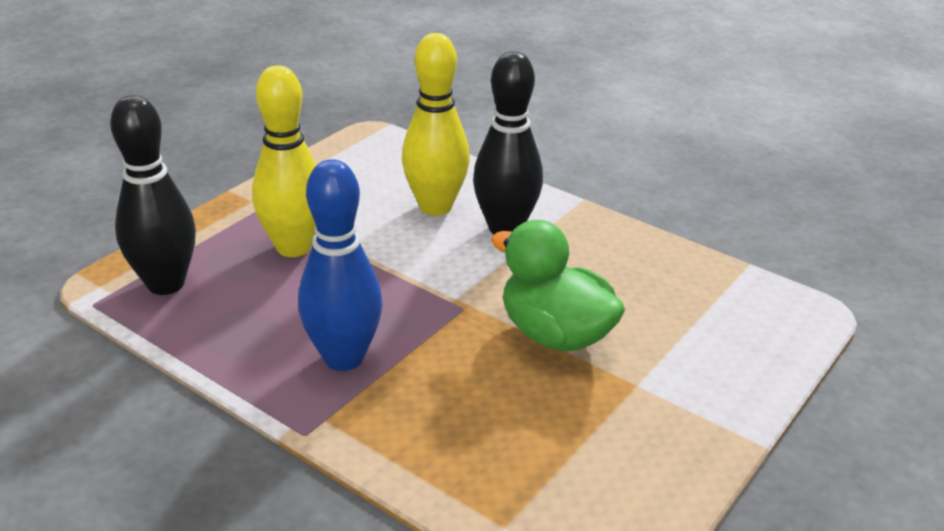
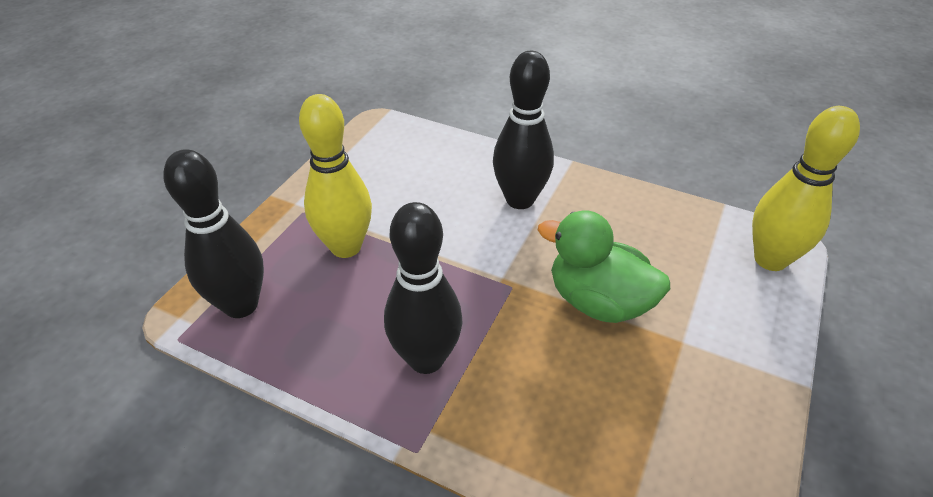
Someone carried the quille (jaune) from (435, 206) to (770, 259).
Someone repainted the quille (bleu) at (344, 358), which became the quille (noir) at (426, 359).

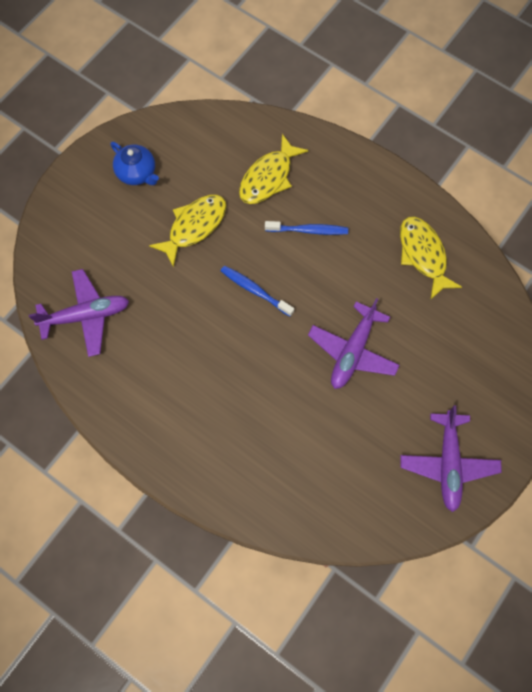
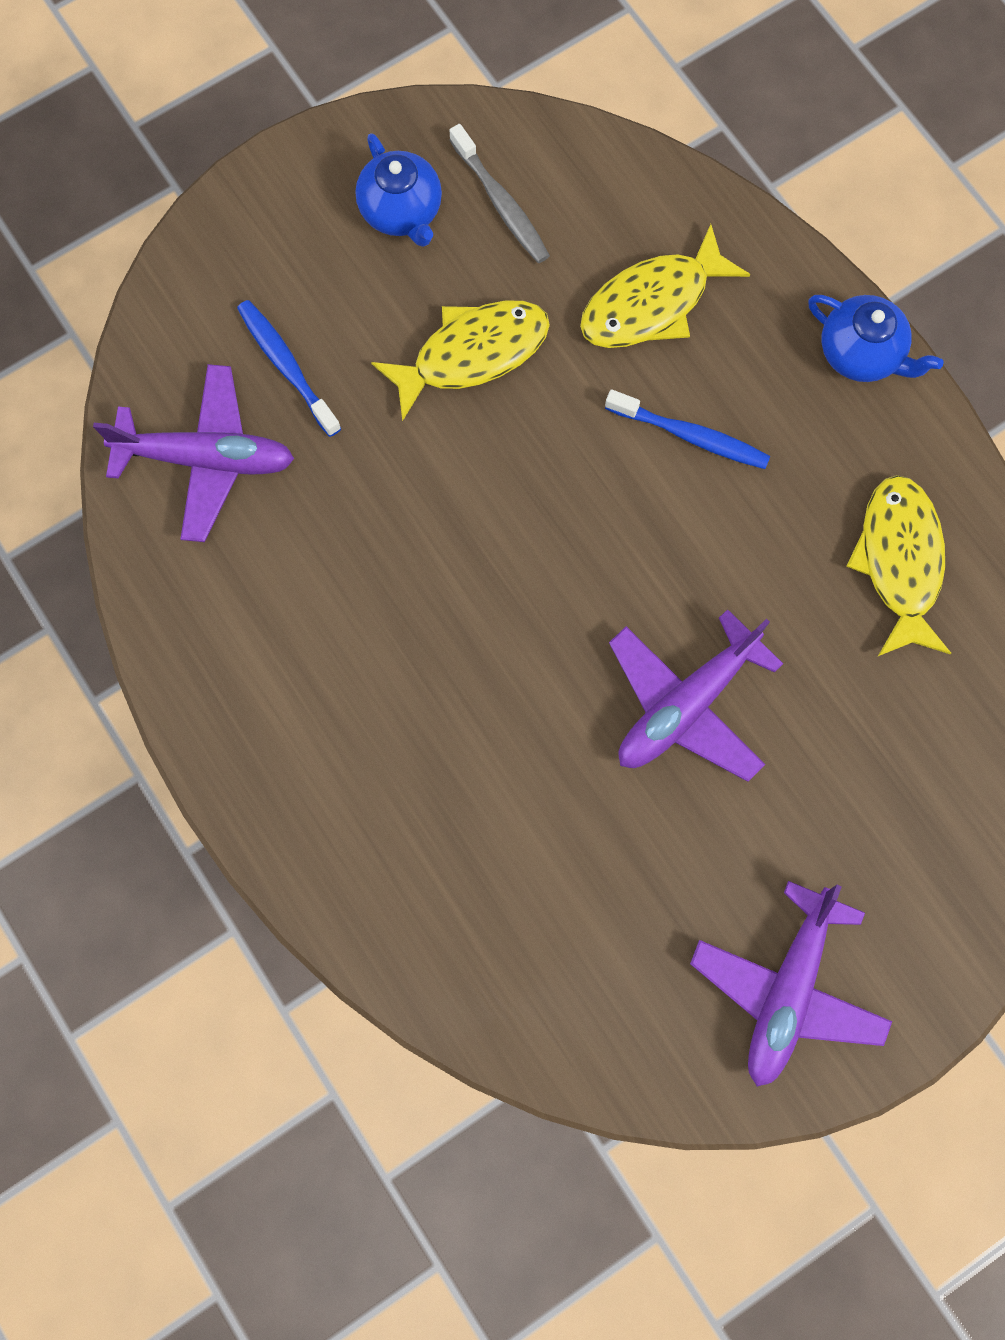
Someone put down the brosse à dents (gris) at (501, 203).
Someone put down the théière (bleu) at (861, 354).
Someone carried the brosse à dents (bleu) from (255, 290) to (287, 366).

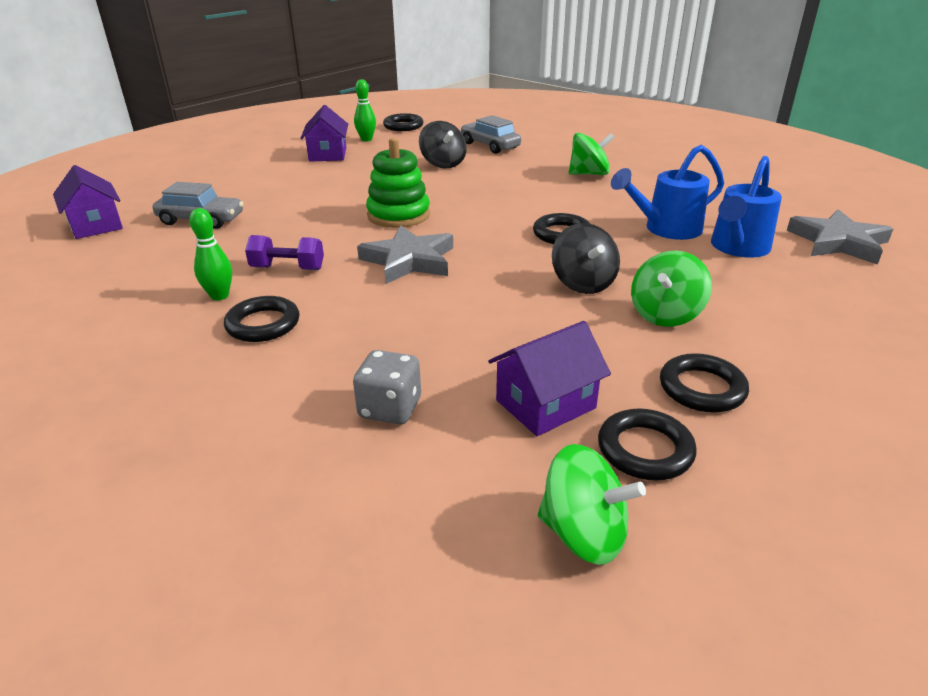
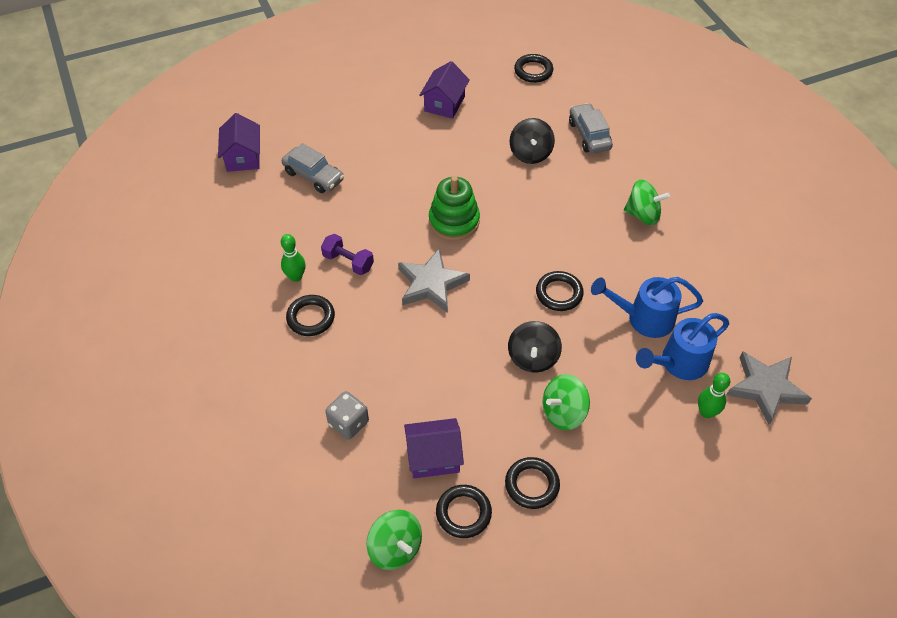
Someone carried the quille (vert) from (366, 139) to (706, 412).

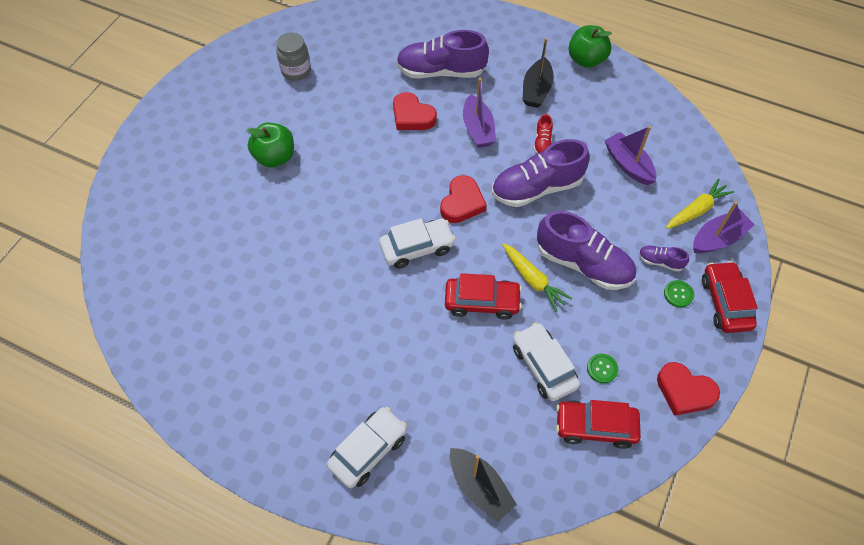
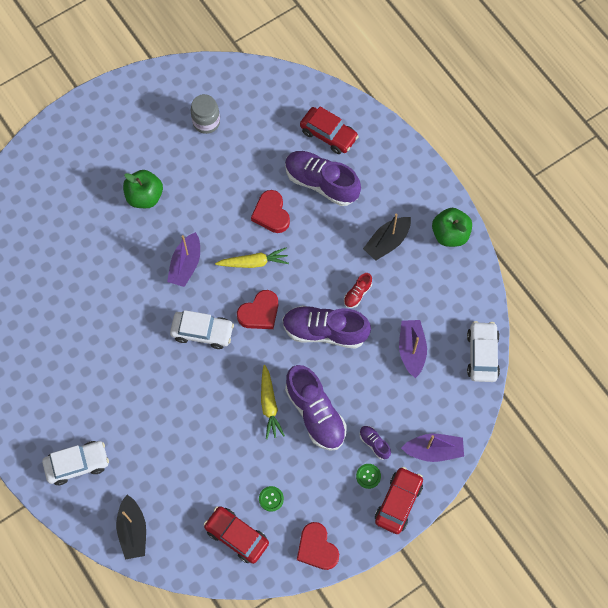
Someone carried the voiture (rouge) from (482, 302) to (328, 134).
Someone carried the bateau (violet) from (478, 129) to (185, 265).
Someone carried the voiture (blanc) from (543, 366) to (482, 355).
Someone carried the carotte (jaune) from (696, 210) to (253, 262).

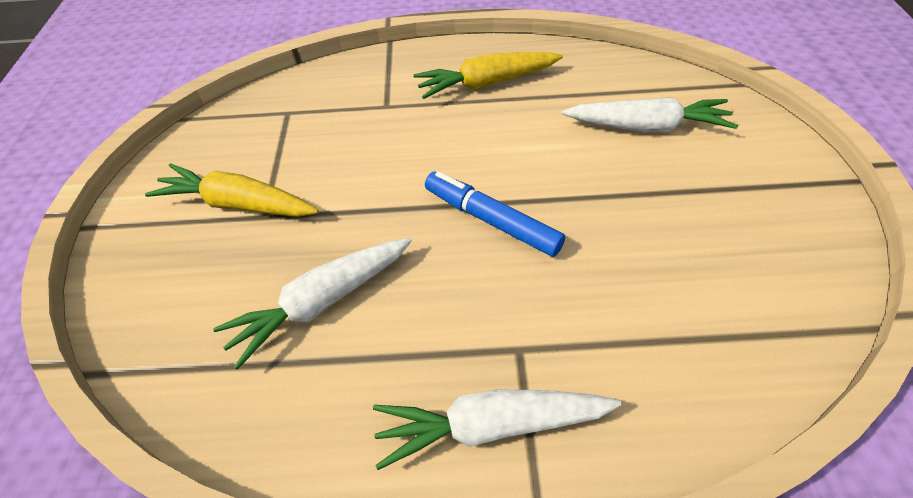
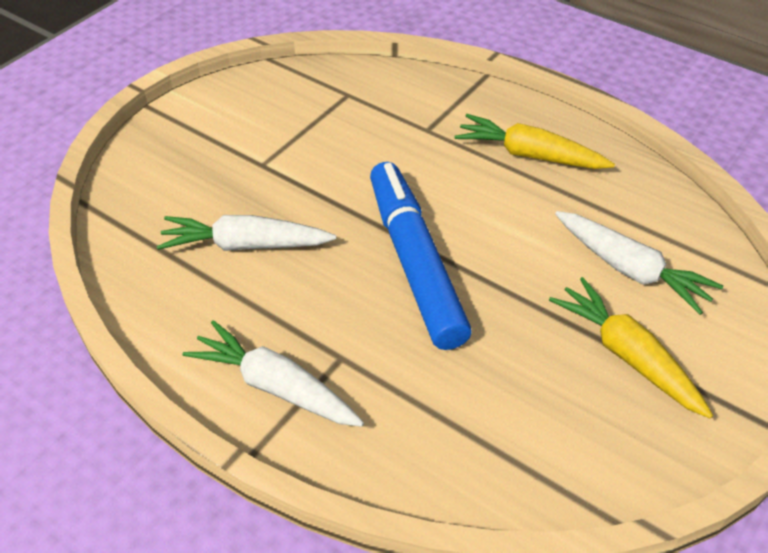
Someone carried the carotte (jaune) from (239, 204) to (628, 356).
Someone scaled the feutre (bleu) at (491, 220) by 1.60.

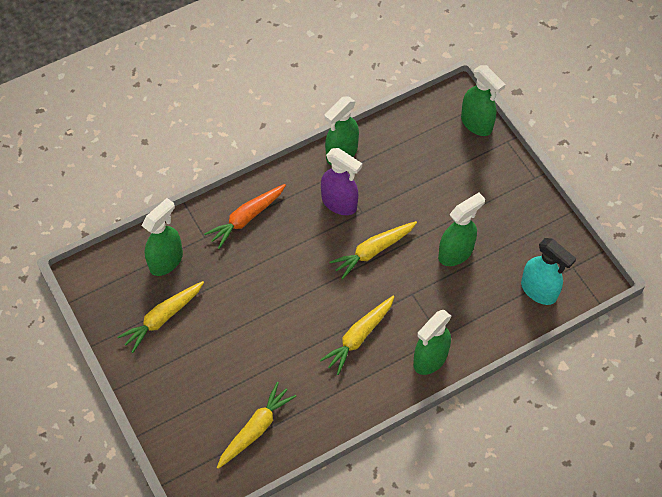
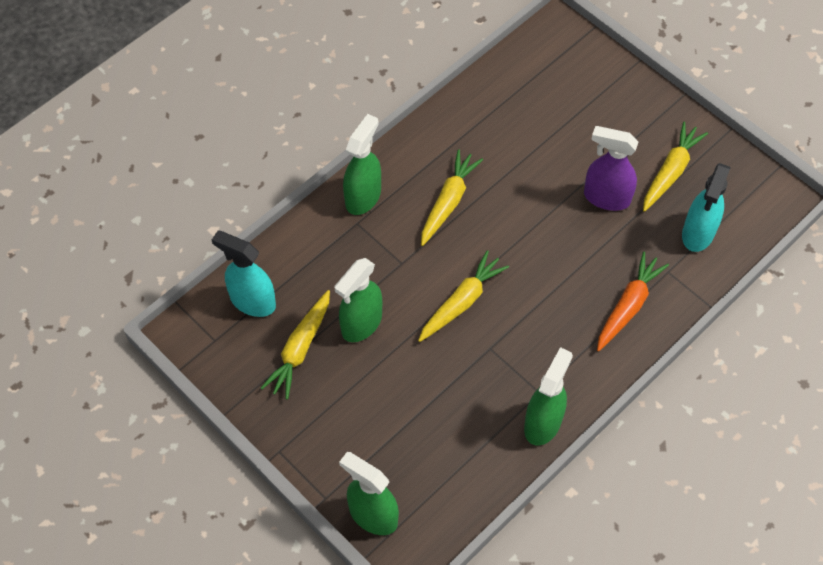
Someone carried the carotte (jaune) from (256, 429) to (300, 349).
Someone carried the vaporisateur (violet) from (339, 203) to (606, 198).
Someone repainted the vaporisateur (vert) at (166, 261), which became the vaporisateur (turquoise) at (698, 233).

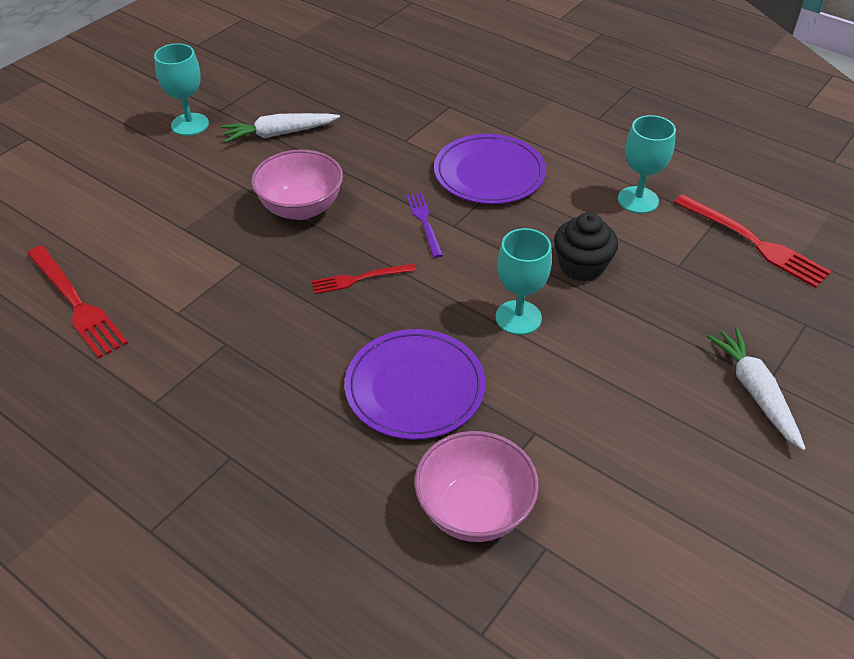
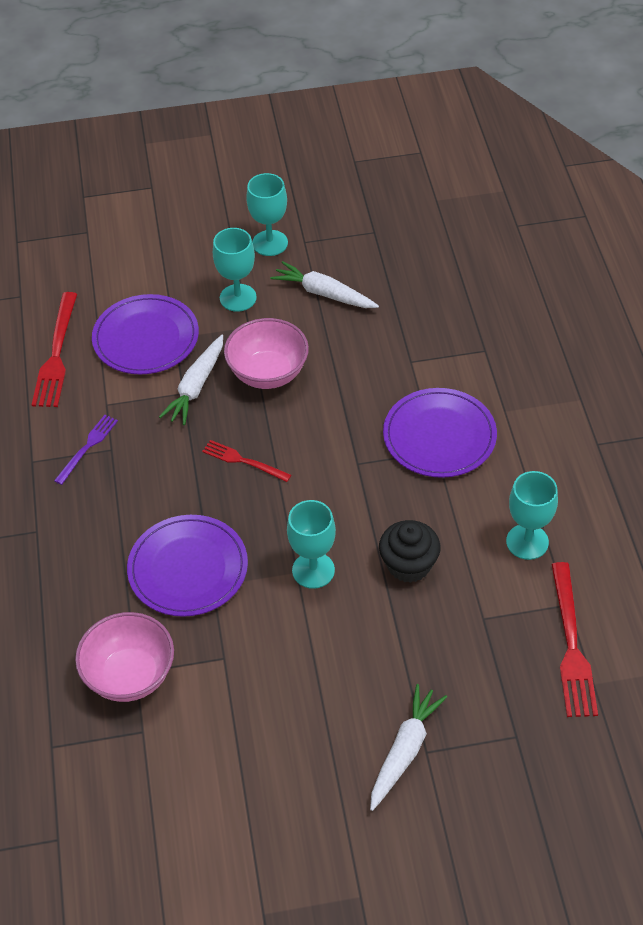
Someone put down the assiette (violet) at (146, 338).
Someone put down the carotte (blanc) at (196, 386).
Someone put down the verre à pied (turquoise) at (238, 298).
Someone carried the fourchette (violet) from (424, 222) to (87, 447).

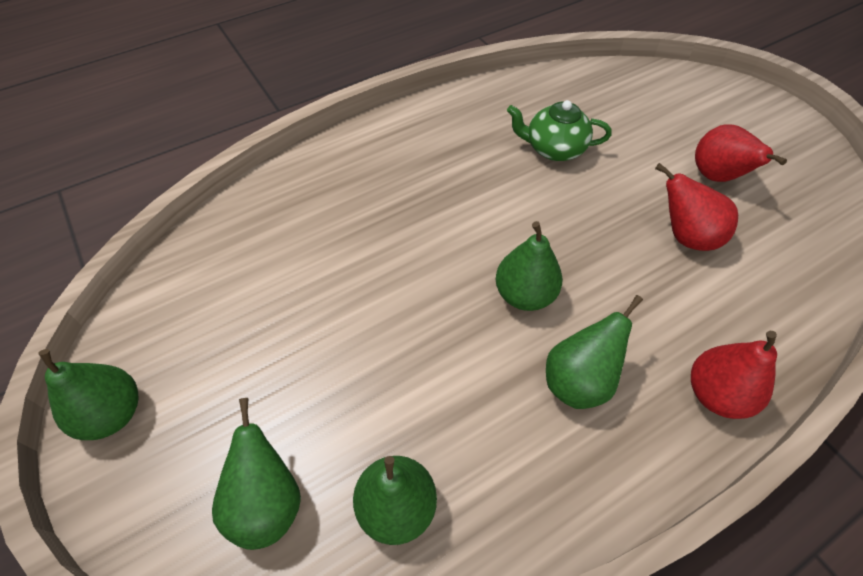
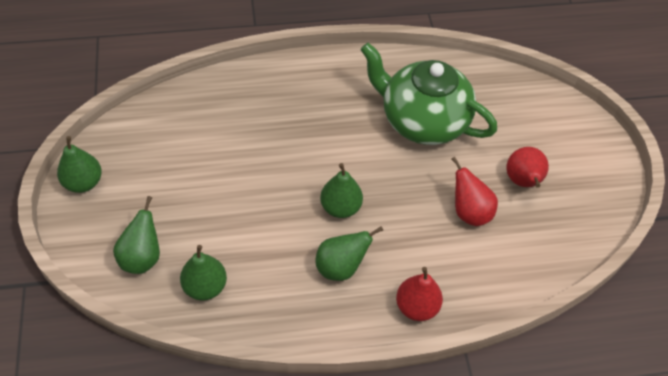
Someone scaled the théière (vert) at (554, 149) by 1.97.

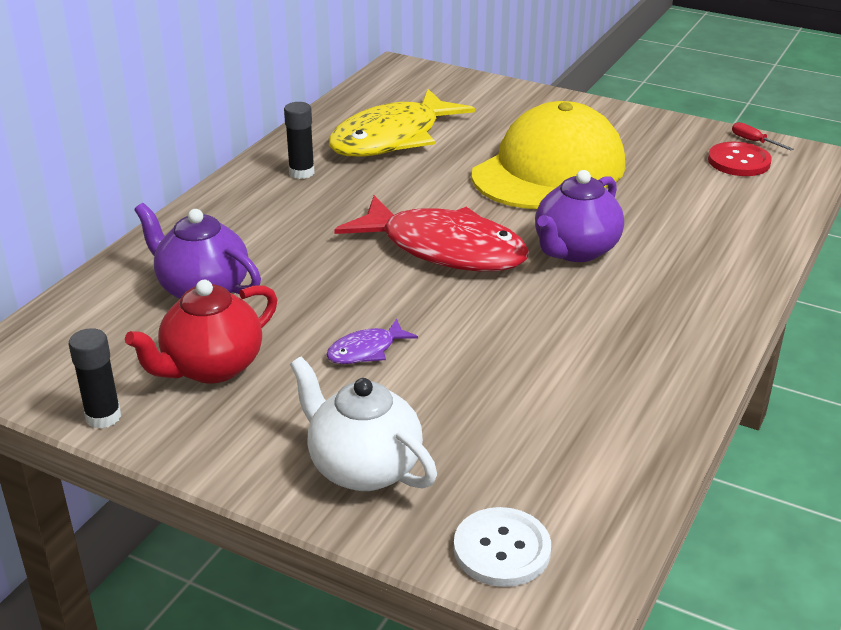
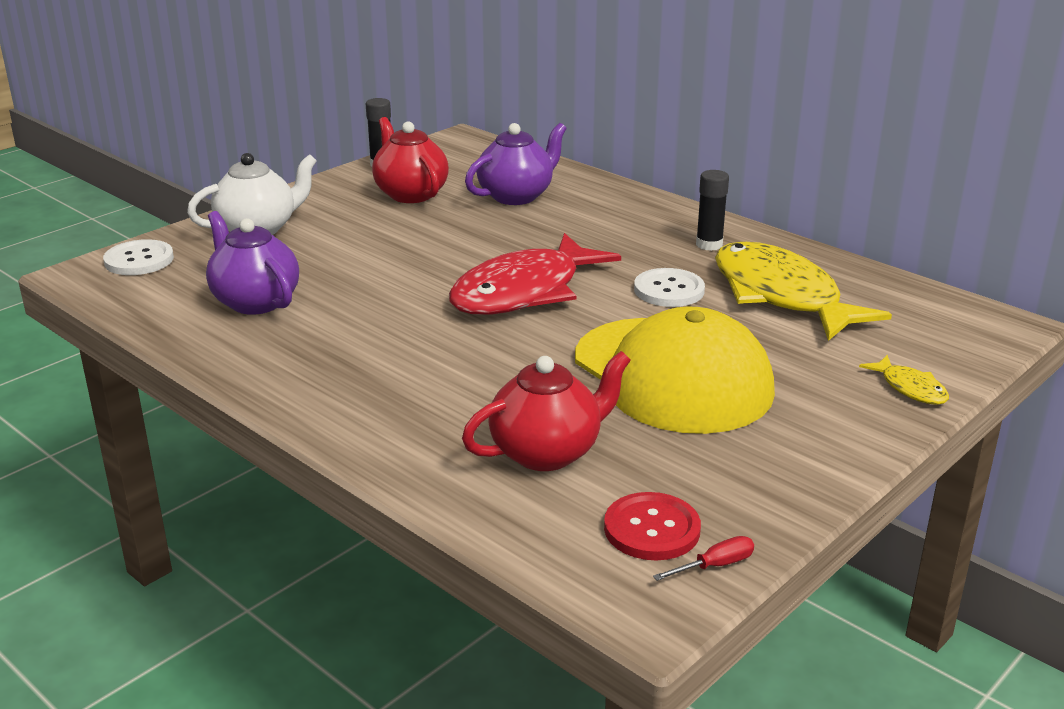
Someone took away the poisson (violet) at (366, 350).
Someone put down the théière (rouge) at (547, 452).
Someone put down the bouton (blanc) at (669, 290).
Someone put down the poisson (jaune) at (910, 388).
Someone carried the théière (violet) from (575, 250) to (255, 301).

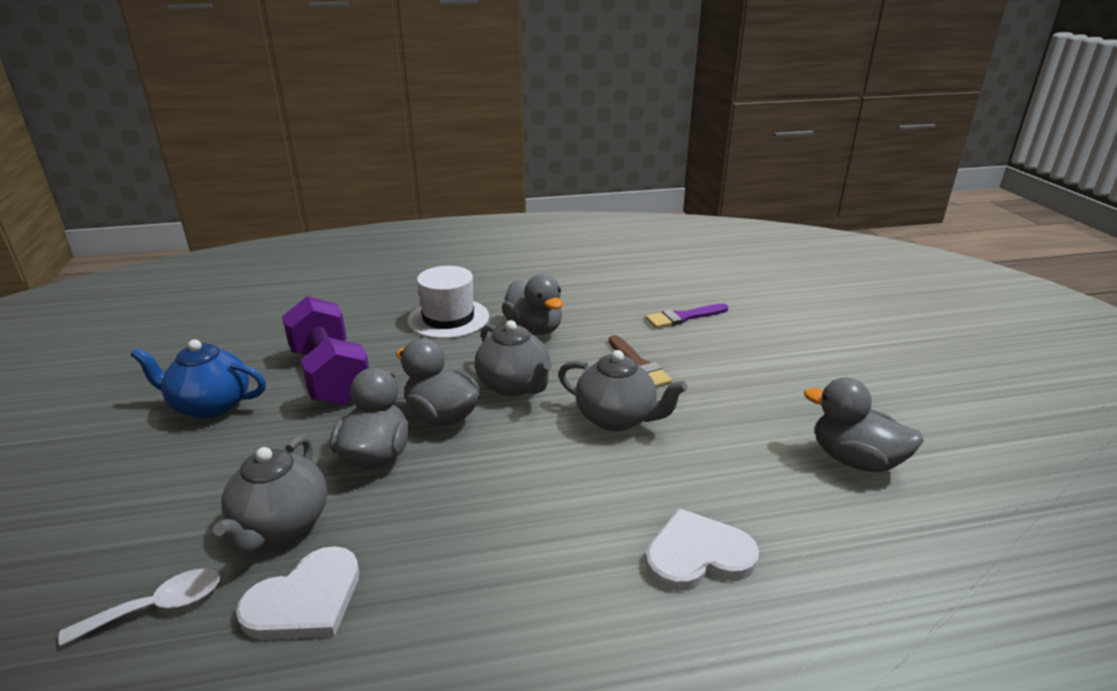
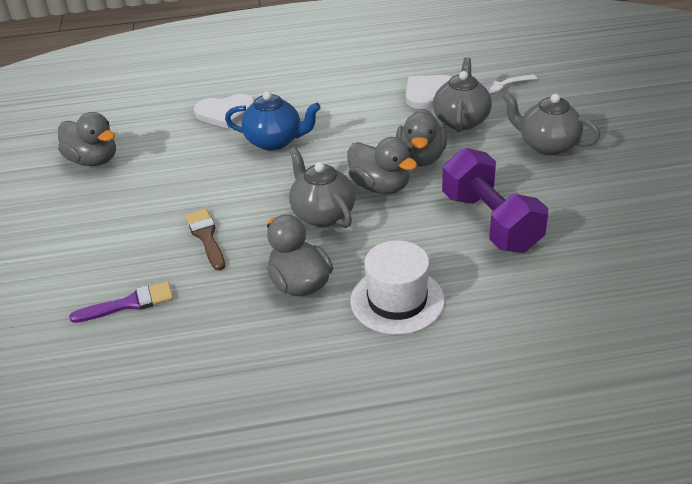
Someone carried the théière (bleu) from (210, 405) to (275, 141).
Someone carried the théière (gris) from (617, 418) to (547, 145).

